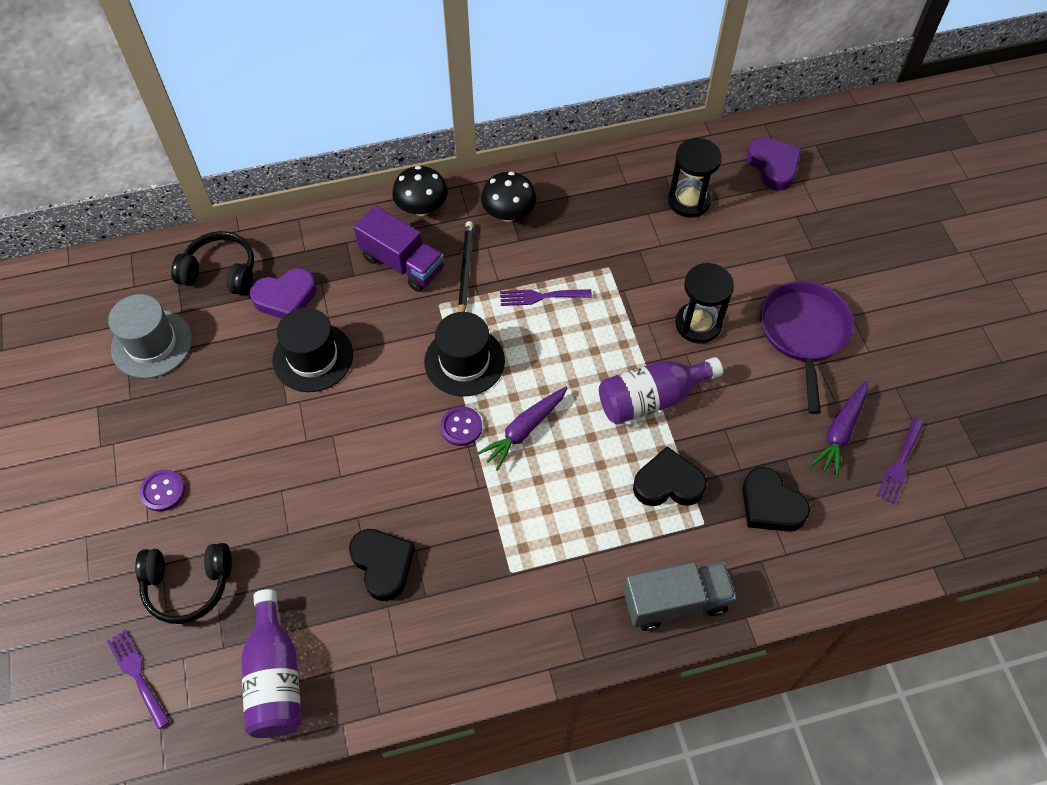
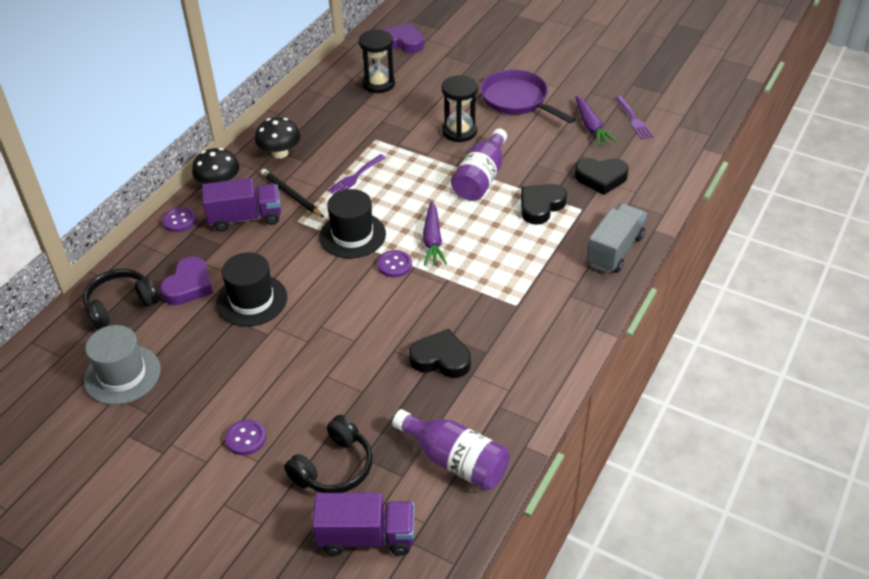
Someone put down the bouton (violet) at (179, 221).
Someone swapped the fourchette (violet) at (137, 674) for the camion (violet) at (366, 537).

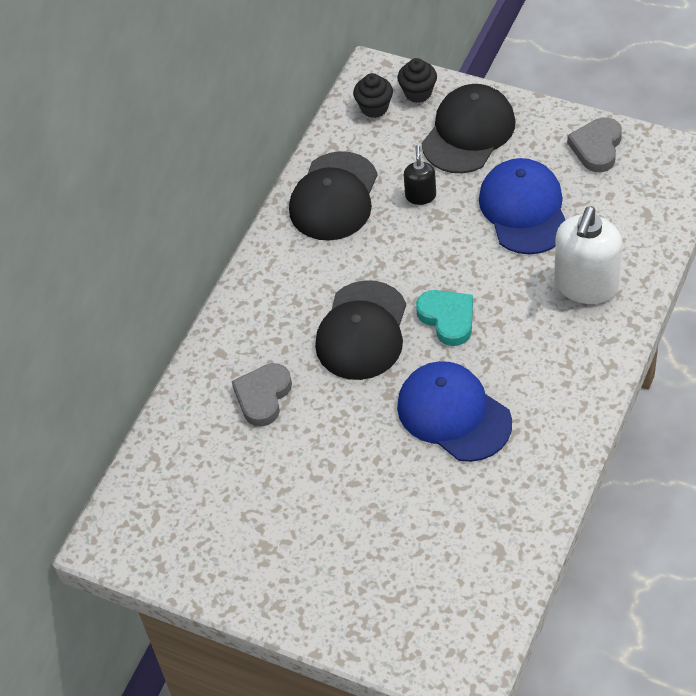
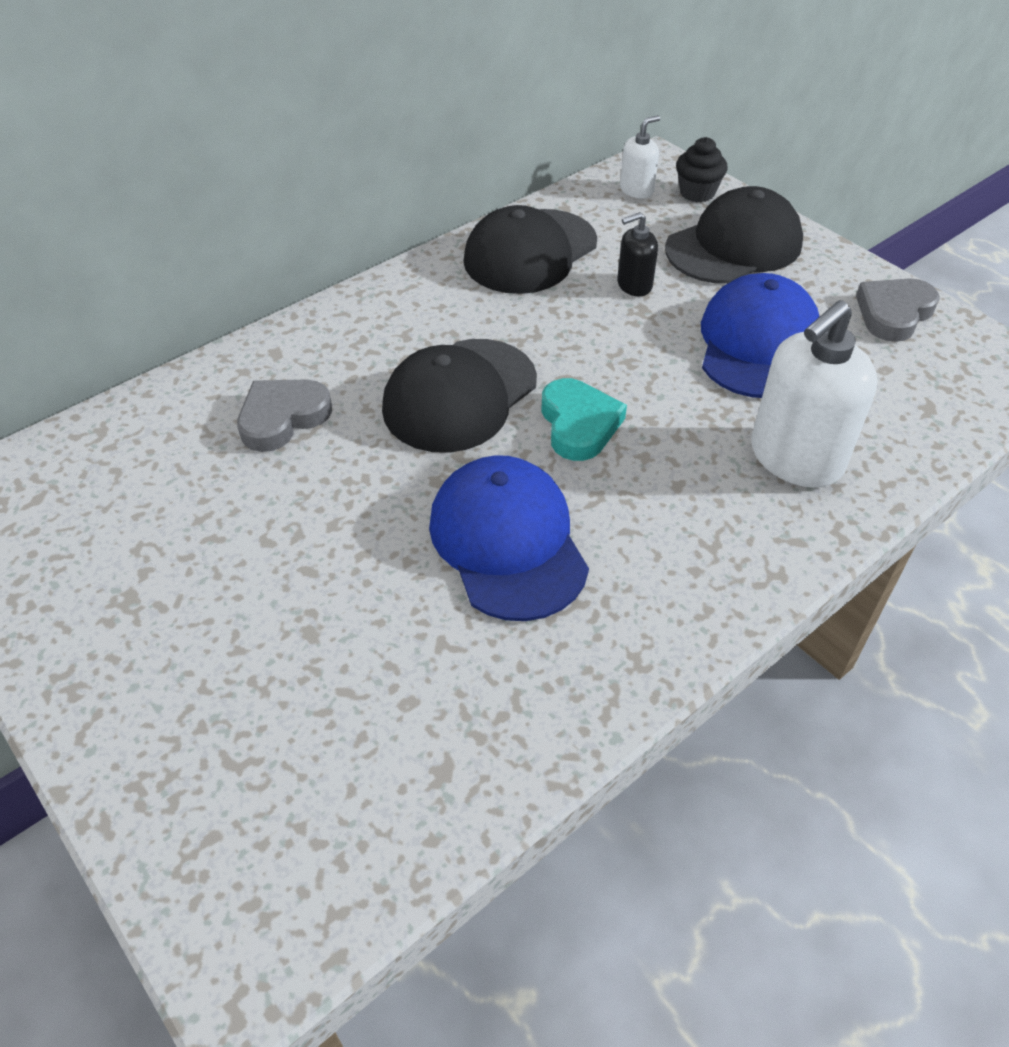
Someone swapped the muffin (noir) at (374, 108) for the distributeur de savon (blanc) at (637, 190).
Someone rotated the distributeur de savon (noir) at (420, 195) by 135 degrees counterclockwise.

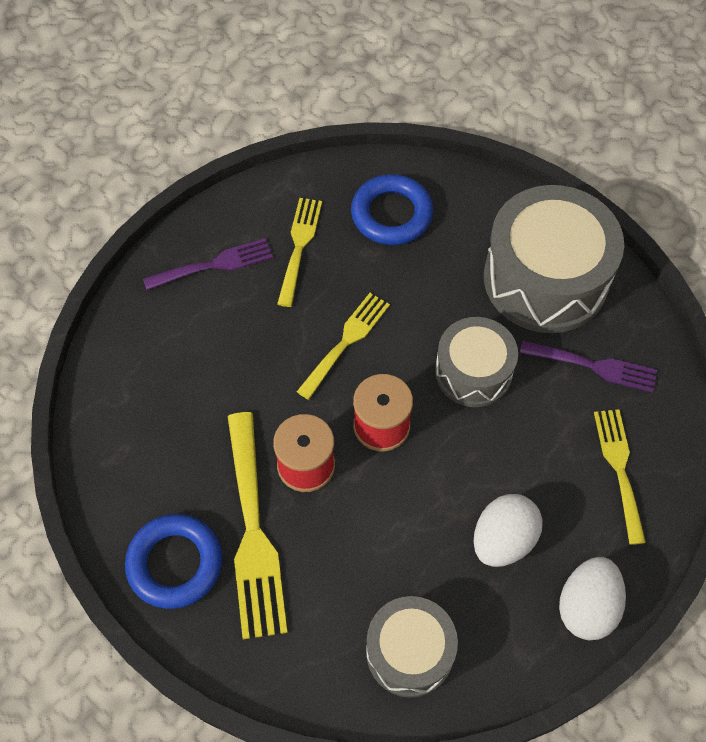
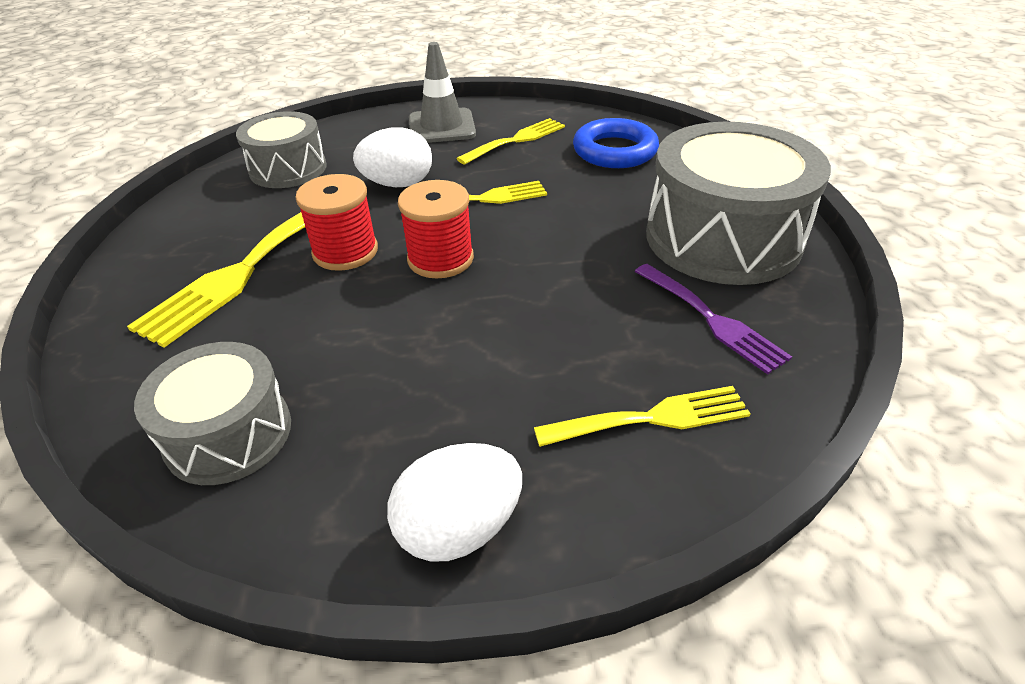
Someone took away the anneau (bleu) at (175, 563).
Someone carried the tambour (gris) from (473, 372) to (288, 169).
Someone carried the œuf (blanc) from (503, 540) to (398, 184).
Someone swapped the fourchette (violet) at (214, 265) for the cône de chantier (gris) at (441, 127).
Someone rotated the fourchette (jaune) at (619, 468) by 45 degrees clockwise.

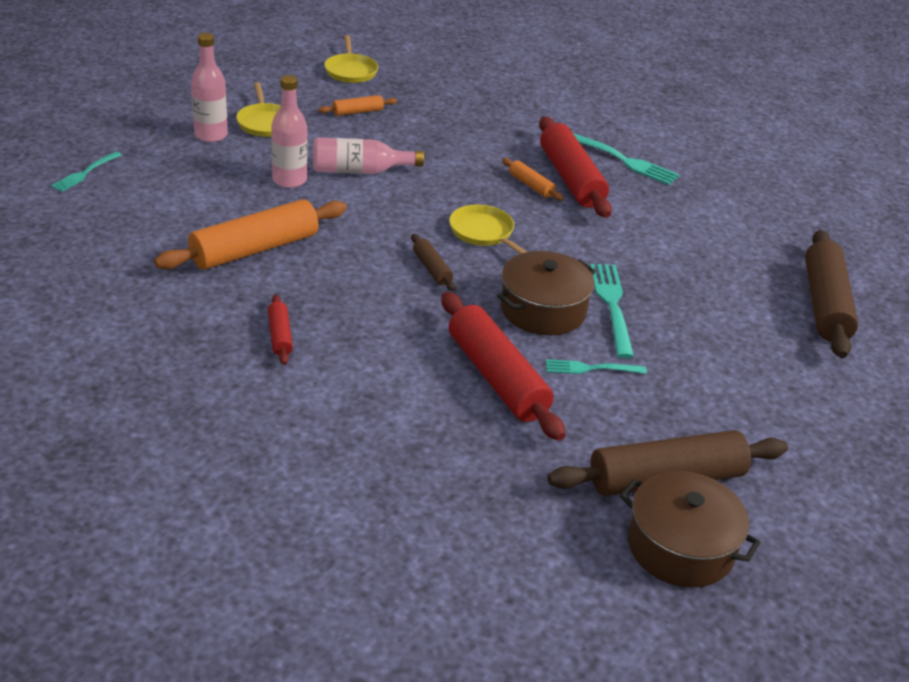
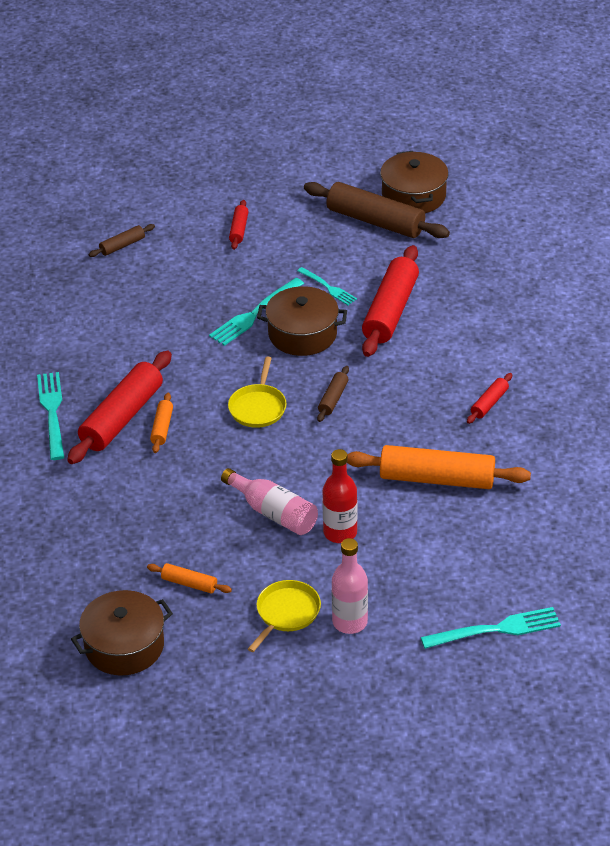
Someone put down the rouleau à pâtisserie (rouge) at (238, 229).
Someone swapped the poêle (jaune) at (350, 71) for the marmite (marron) at (124, 646).
Someone repainted the bouteille (rose) at (289, 180), which became the bouteille (rouge) at (340, 533).
Someone scaled the fourchette (turquoise) at (85, 173) by 1.61.
Someone scaled the rouleau à pâtisserie (marron) at (824, 304) by 0.47.

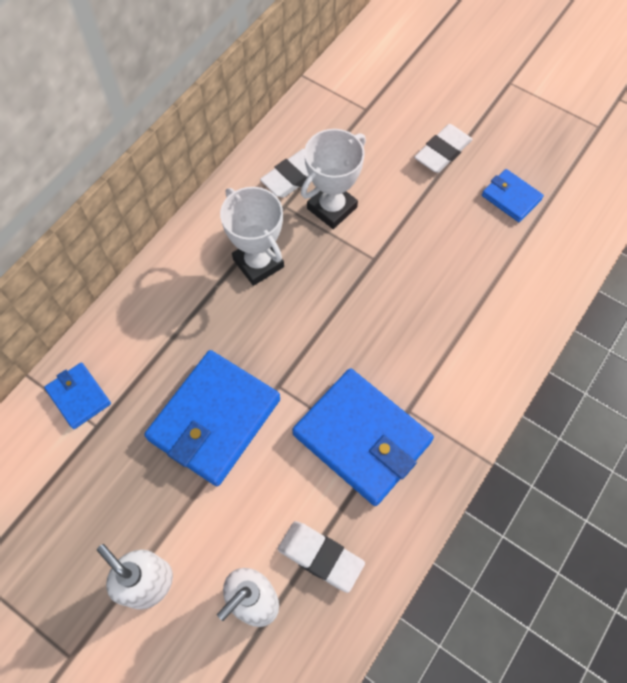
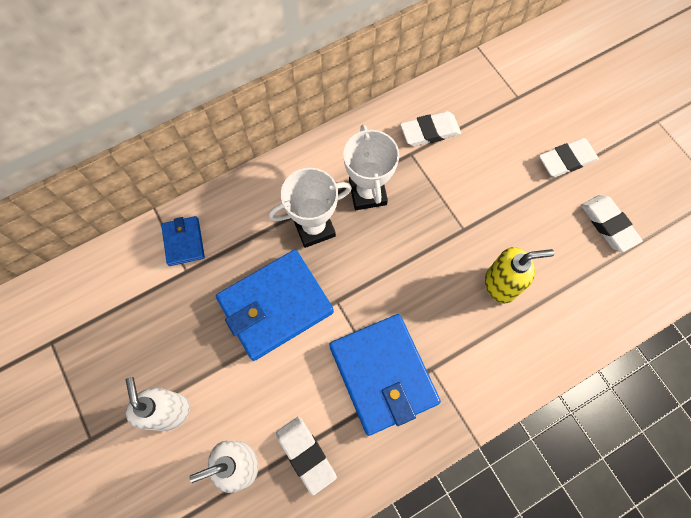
Someone put down the distributeur de savon (jaune) at (501, 284).
Someone carried the trophée (blanc) from (332, 208) to (314, 228).
Someone swapped the portefeuille (bleu) at (511, 197) for the gomme (blanc) at (608, 225).

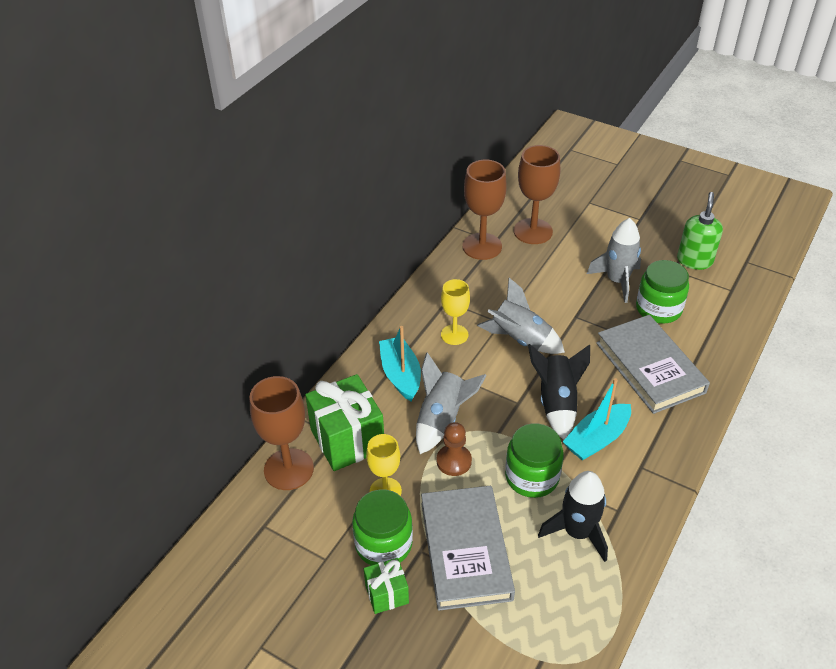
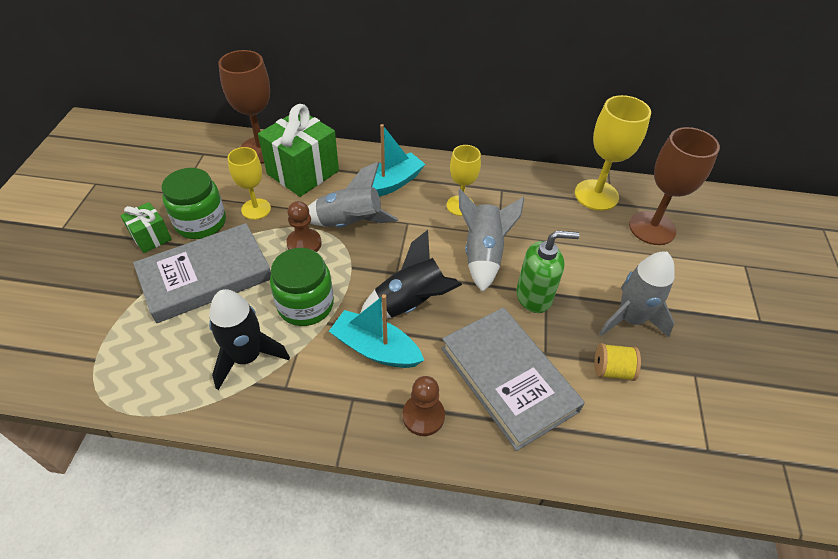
Someone put down the pion (marron) at (423, 416).
Someone carried the distributeur de savon (vert) from (694, 260) to (534, 296).
Someone swapped the bocal (vert) at (658, 309) for the bobine (jaune) at (612, 370).
Someone repainted the verre à pied (marron) at (482, 246), which became the verre à pied (jaune) at (596, 195).
Someone rotated the livre (gris) at (650, 367) by 75 degrees counterclockwise.

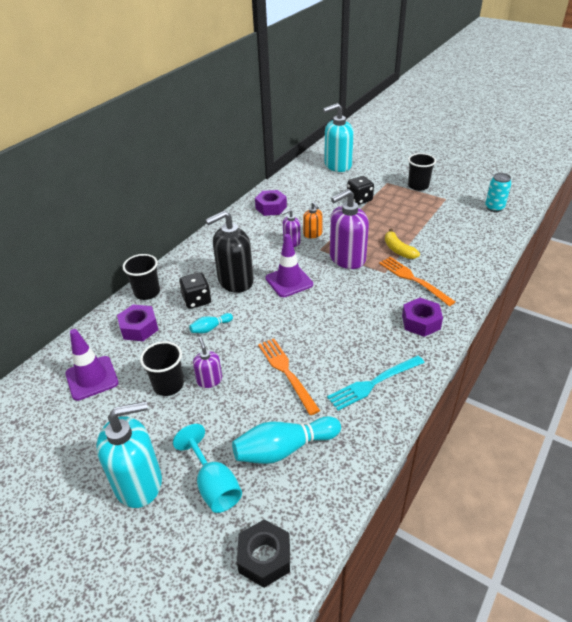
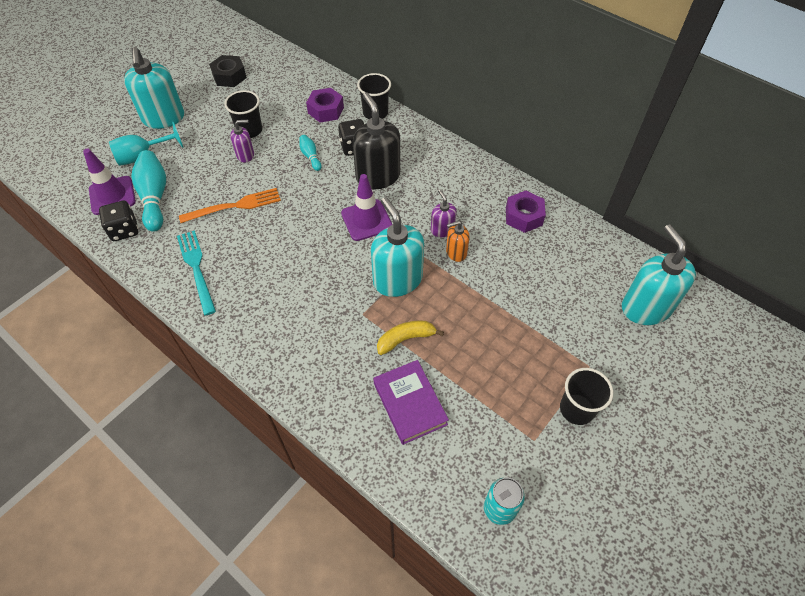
Someone took away the fourchette (orange) at (413, 279).
Someone took away the écrou (violet) at (421, 322).
Someone put down the livre (violet) at (410, 403).
Someone carried the cône de chantier (violet) from (92, 378) to (112, 195).
Someone carried the écrou (noir) from (264, 557) to (229, 76).
Someone carried the dé (noir) from (359, 199) to (124, 230).
Someone repainted the distributeur de savon (violet) at (347, 259), which became the distributeur de savon (turquoise) at (397, 280).

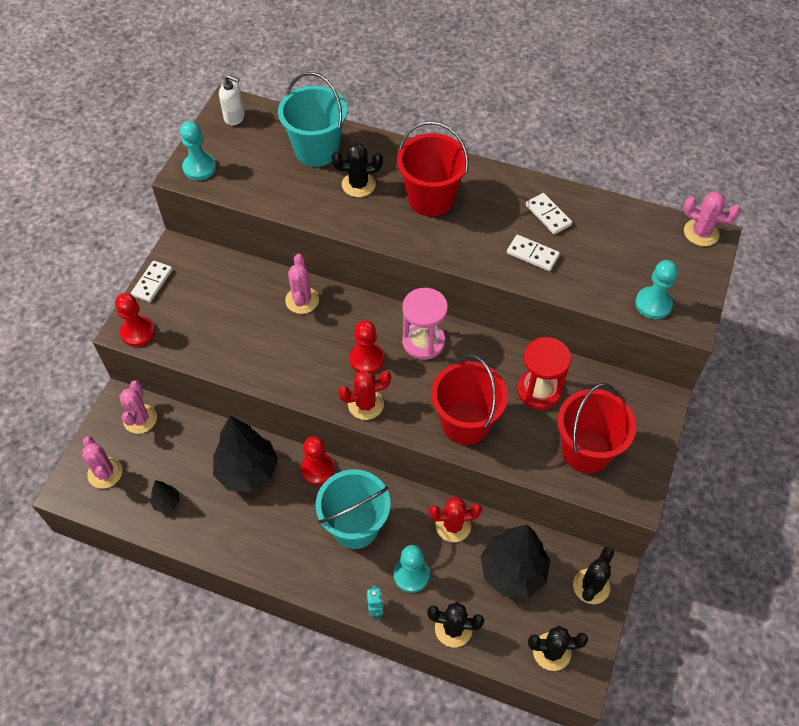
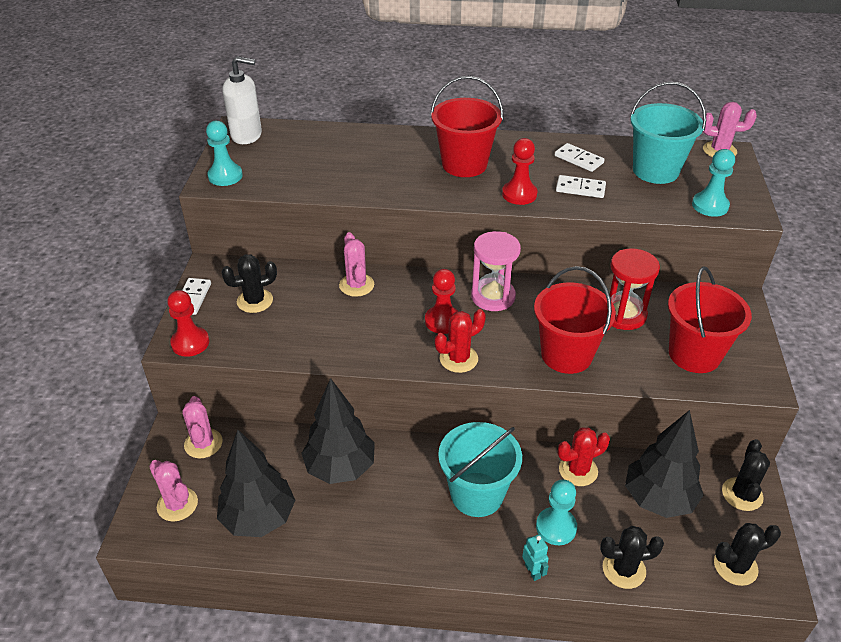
Someone carried the seau (turquoise) from (316, 150) to (655, 171).
Someone carried the pion (rouge) from (317, 469) to (519, 194).
Someone carried the cactus (noir) from (358, 184) to (255, 301).
Someone scaled the arbre (noir) at (167, 502) by 2.22.
Someone scaled the distributeur de savon (blanc) at (234, 117) by 1.53.

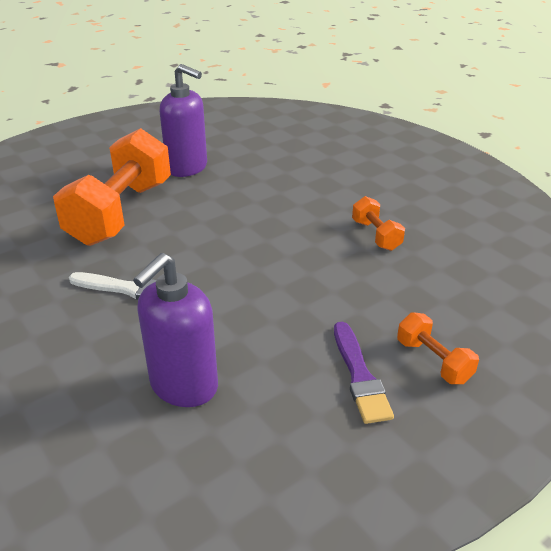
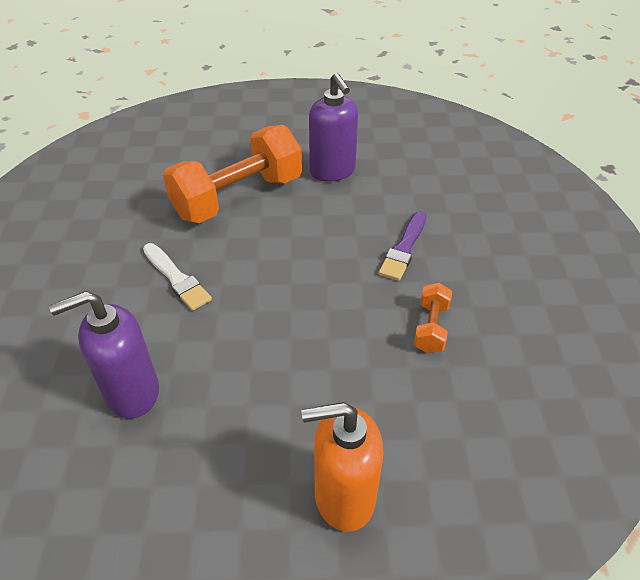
Someone carried the pinceau (violet) from (359, 375) to (404, 248).
Someone swapped the haltère (orange) at (433, 361) for the distributeur de savon (orange) at (344, 496).

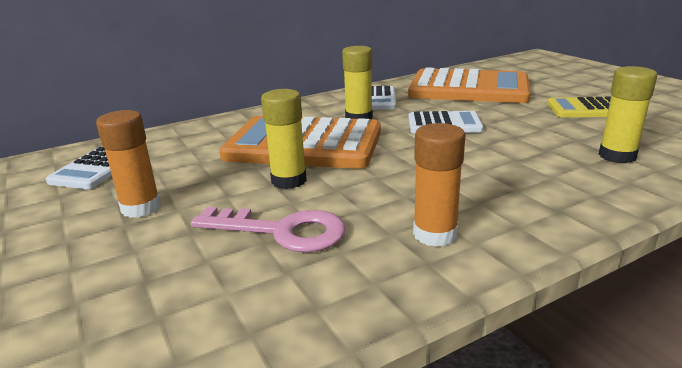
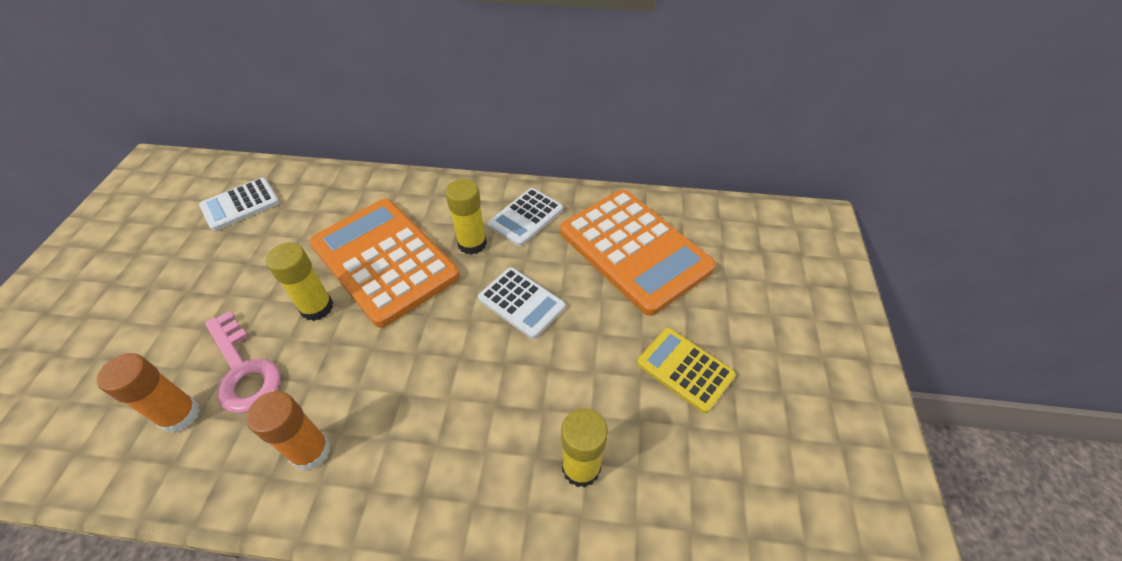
Someone carried the bâton de colle (orange) from (141, 208) to (180, 415).

